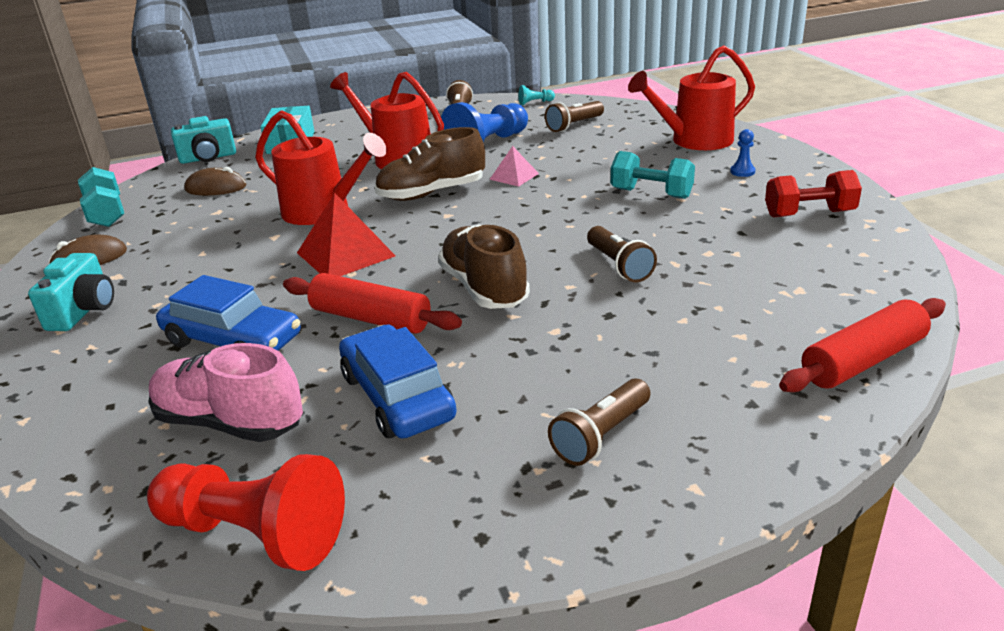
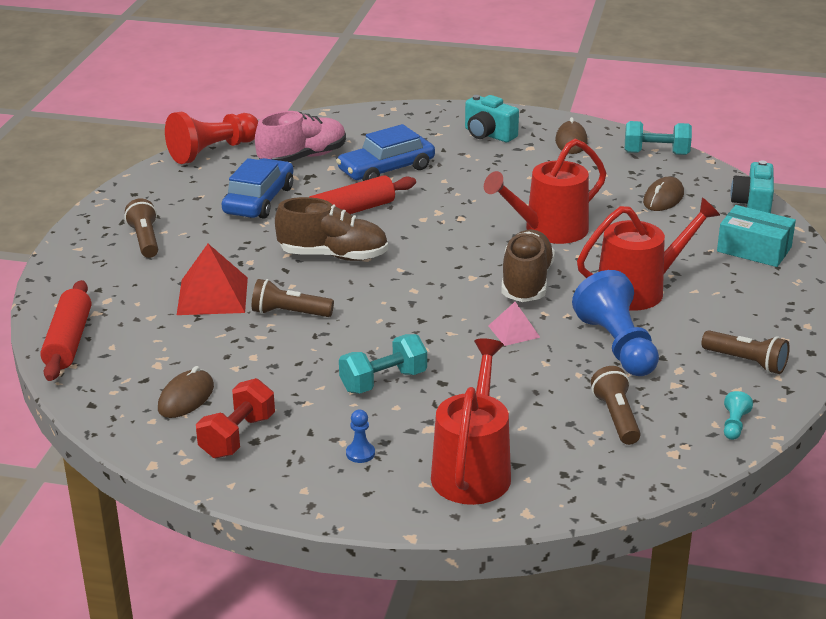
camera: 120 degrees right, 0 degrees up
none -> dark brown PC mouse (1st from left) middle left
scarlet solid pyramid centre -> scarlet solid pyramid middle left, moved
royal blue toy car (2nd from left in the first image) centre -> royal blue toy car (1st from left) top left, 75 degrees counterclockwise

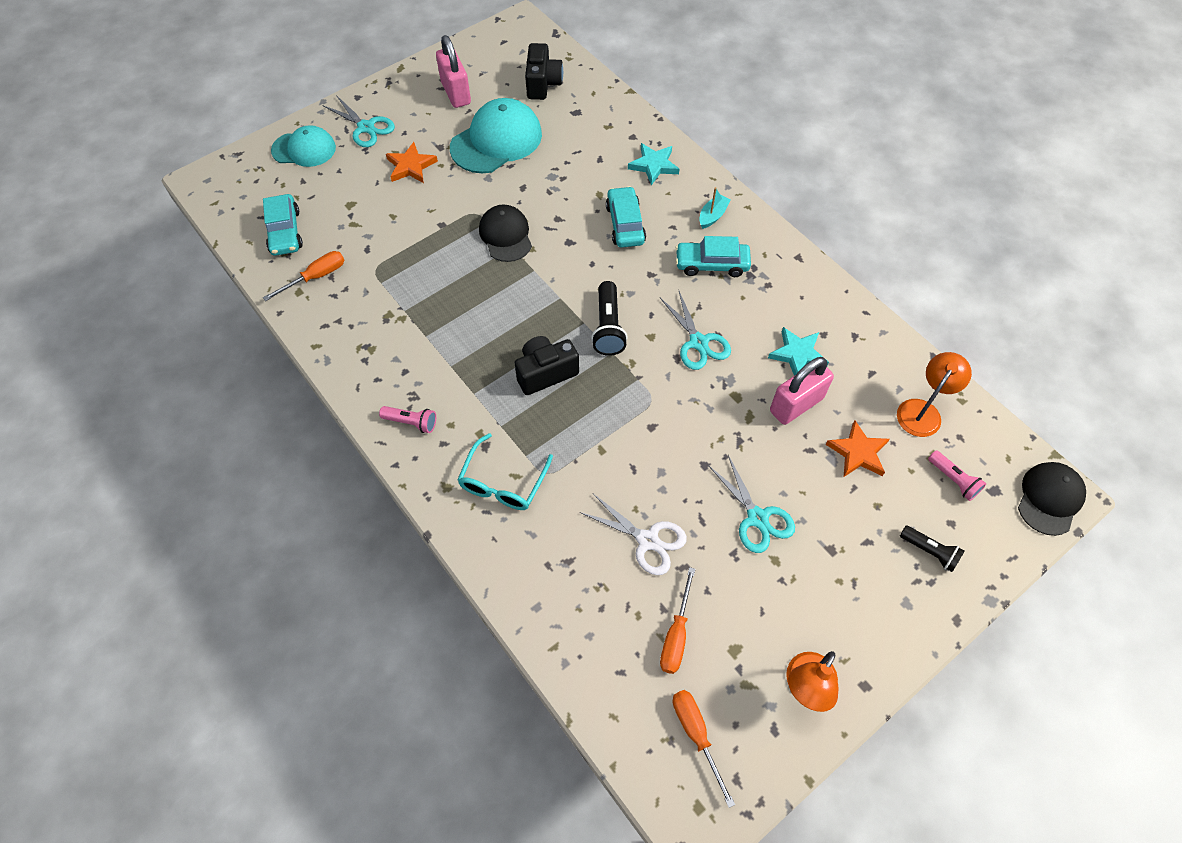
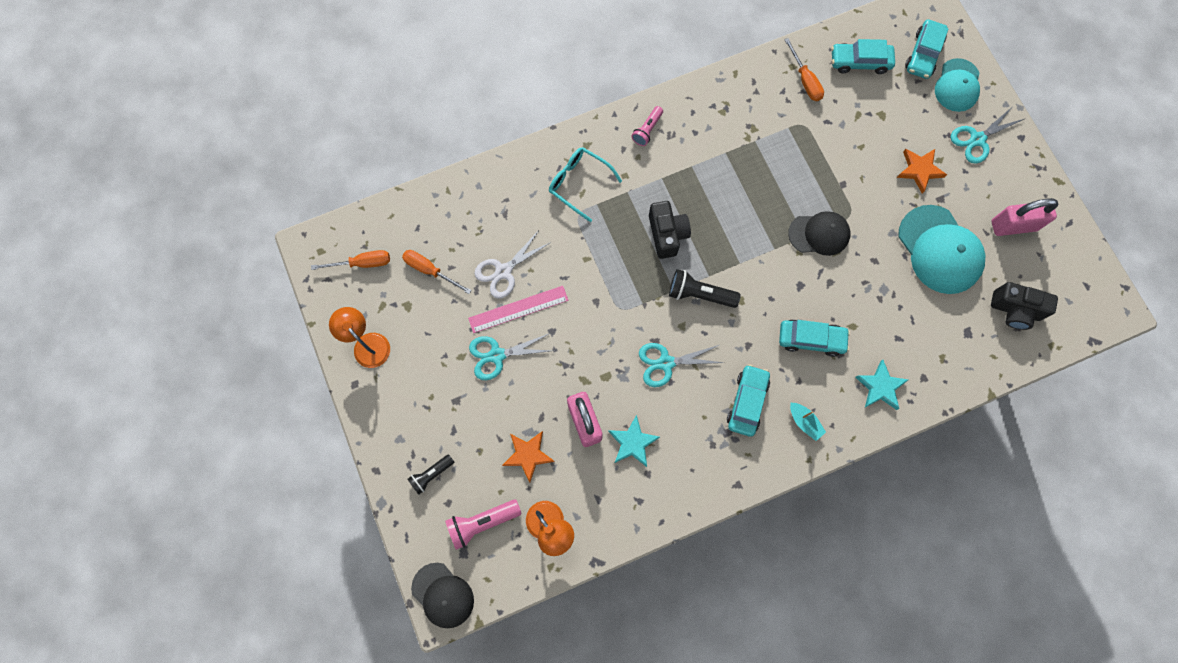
camera: 105 degrees right, 15 degrees up
none -> pink ruler centre
none -> turquoise toy car (4th from left) top right
pink pocket torch (2nd from left in the first image) middle right -> pink pocket torch (1st from left) bottom centre, x1.52

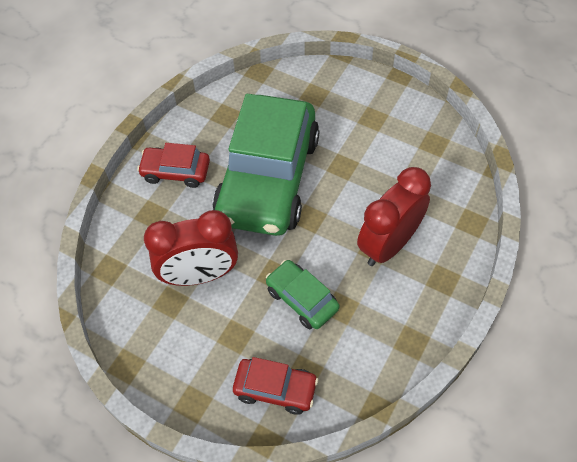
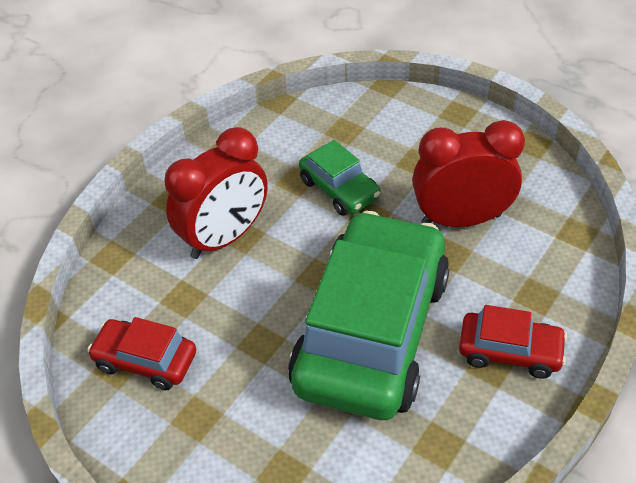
camera: 175 degrees left, 10 degrees down
scarlet toy car (2nd from left in the first image) bottom centre -> scarlet toy car (1st from left) bottom left, moved

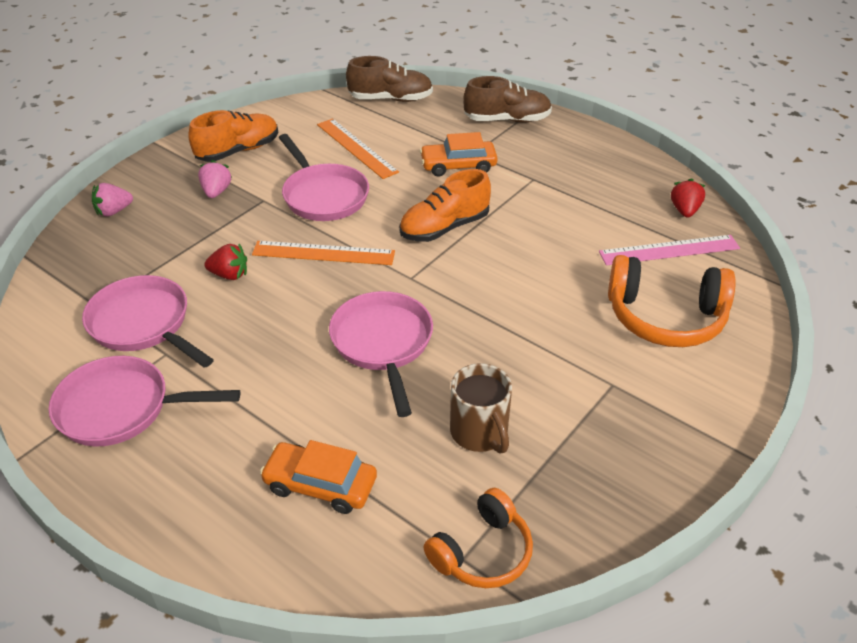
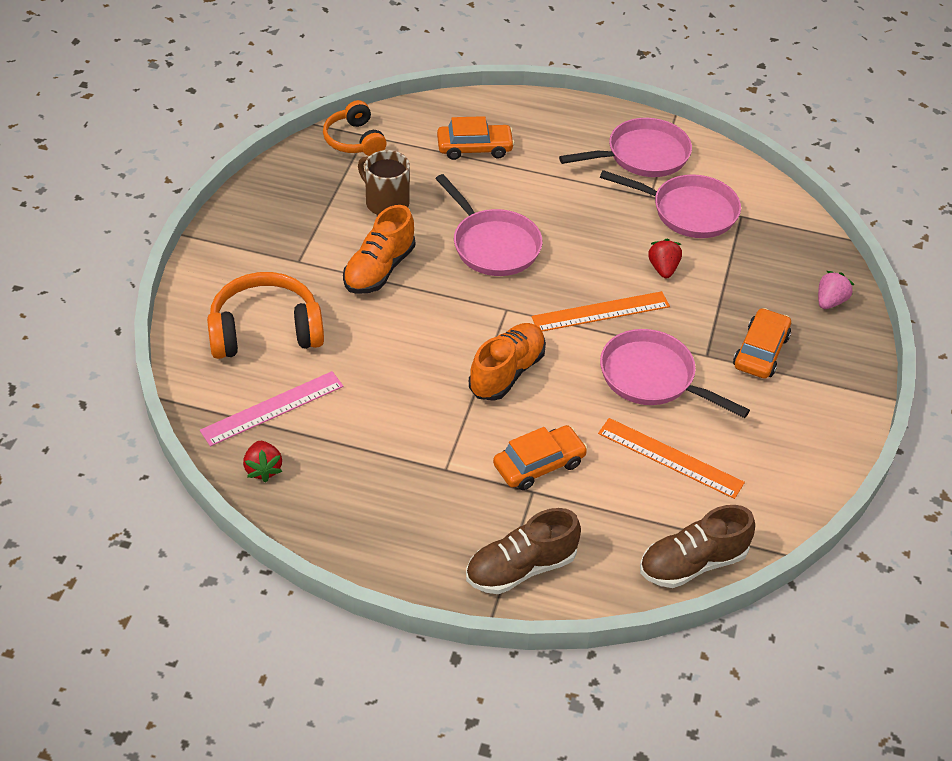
camera: 155 degrees right, 5 degrees up
orange-coloured shoe (1st from left) top left -> orange-coloured shoe (1st from left) top centre, moved
pink strawberry (2nd from left) top left -> orange-coloured toy car (3rd from left) middle right
scarlet strawberry (1st from left in the first image) middle left -> scarlet strawberry (2nd from left) middle right, 105 degrees clockwise
orange-coloured headset (1st from left in the first image) bottom centre -> orange-coloured headset (2nd from left) top centre, 45 degrees counterclockwise

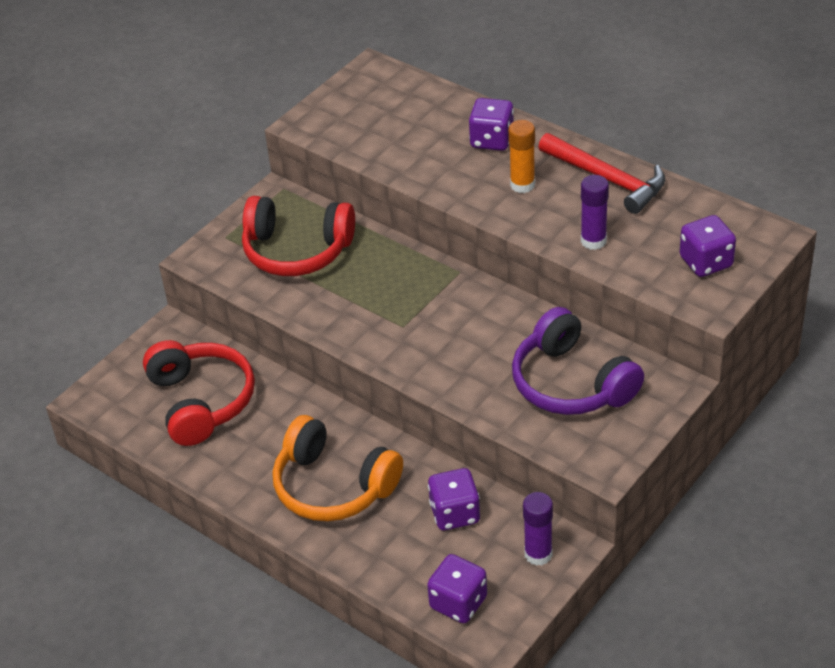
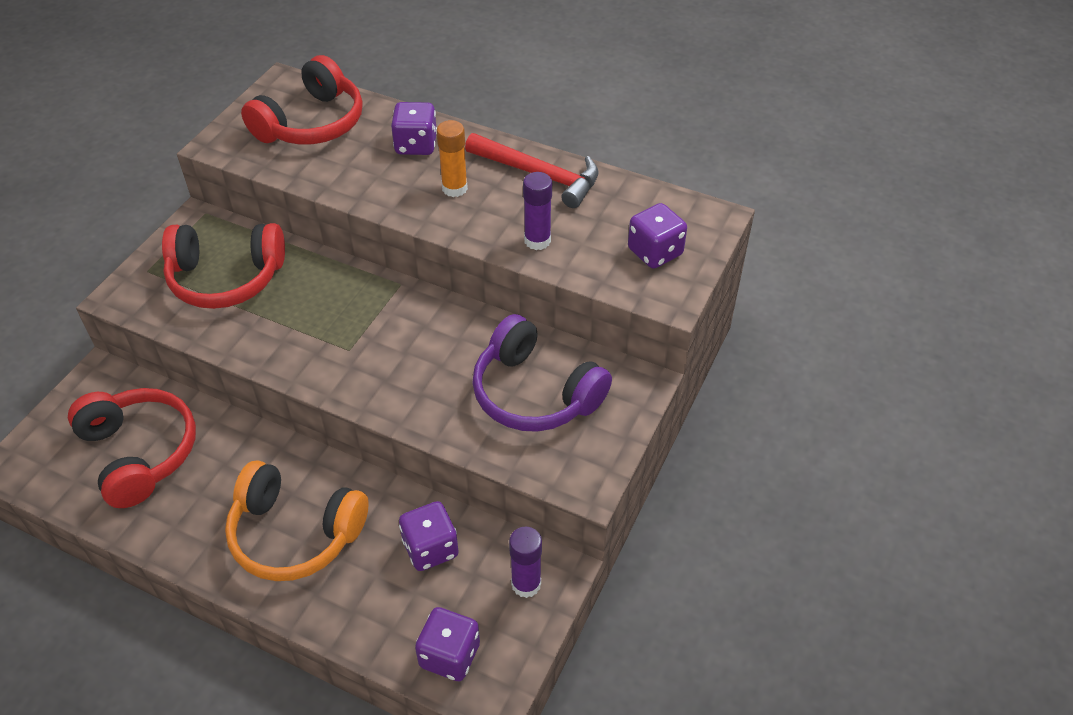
camera: 15 degrees left, 5 degrees up
none -> scarlet headset (3rd from left) top left

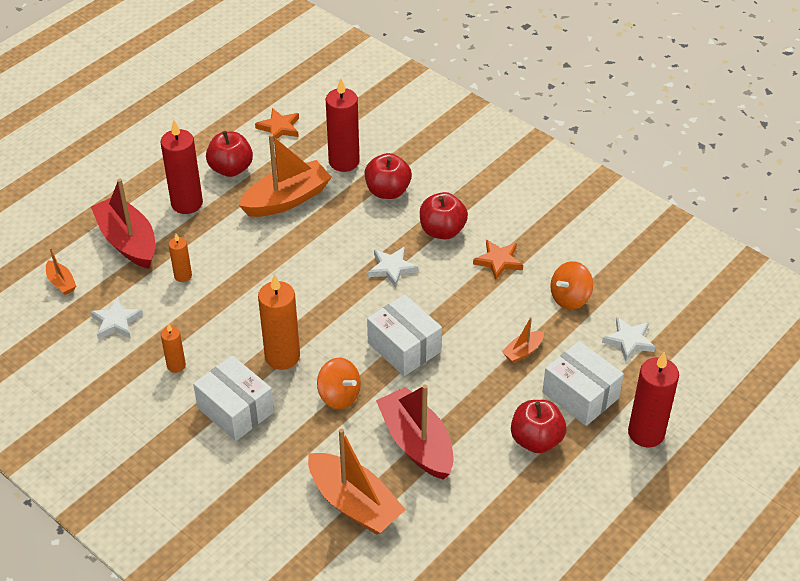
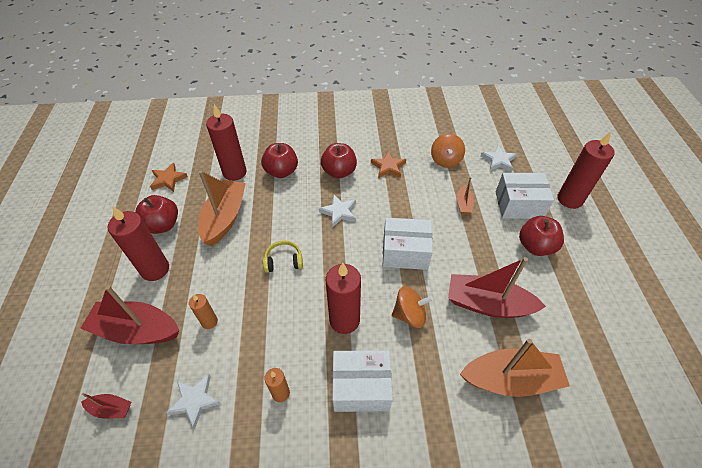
camera: 45 degrees left, 5 degrees up
none -> bright yellow headset centre
orange-coloured sailboat (1st from left) middle left -> scarlet sailboat (1st from left) bottom left
orange-coloured pillar candle (3rd from left) centre -> scarlet pillar candle (3rd from left) centre

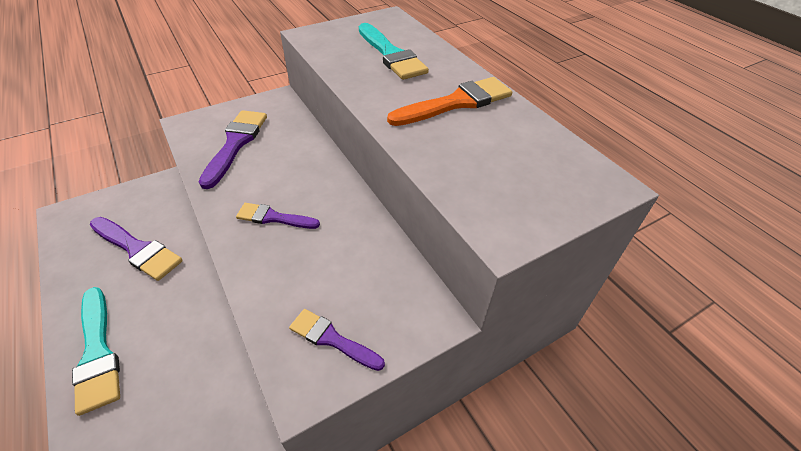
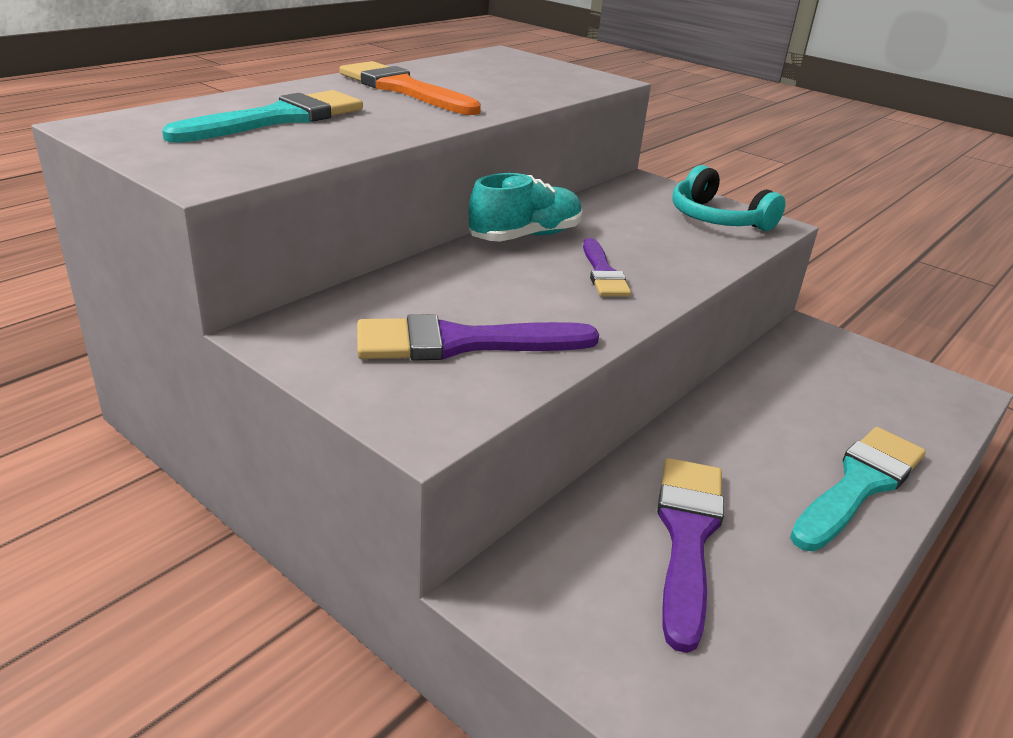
camera: 110 degrees left, 15 degrees down
none -> turquoise shoe top centre
royal purple brush (4th from left) bottom centre -> turquoise headset top right

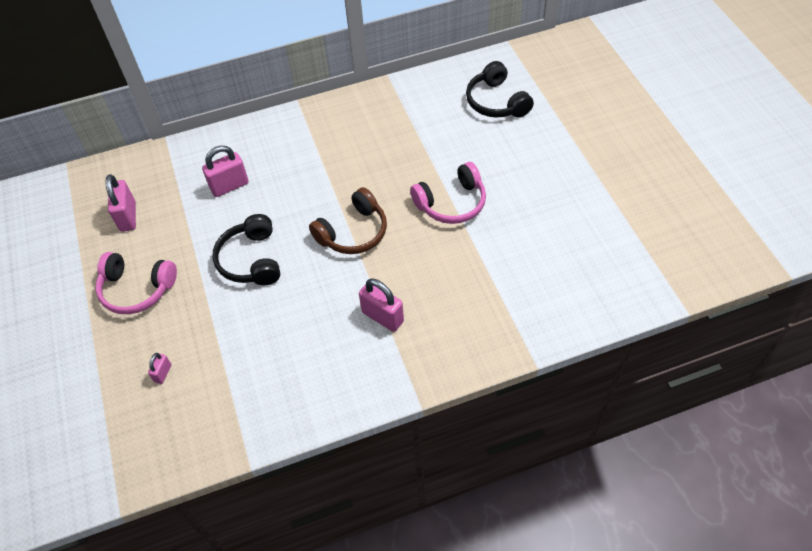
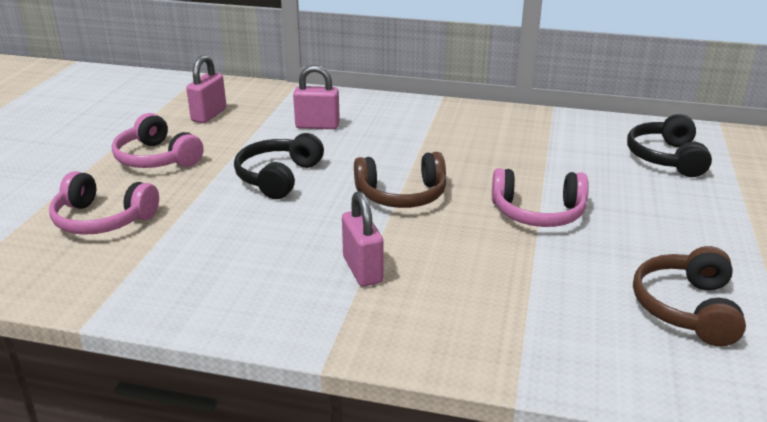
camera: 30 degrees right, 25 degrees down
none -> dark brown headset (2nd from left) bottom right
pink padlock (2nd from left) bottom left -> pink headset (1st from left) middle left

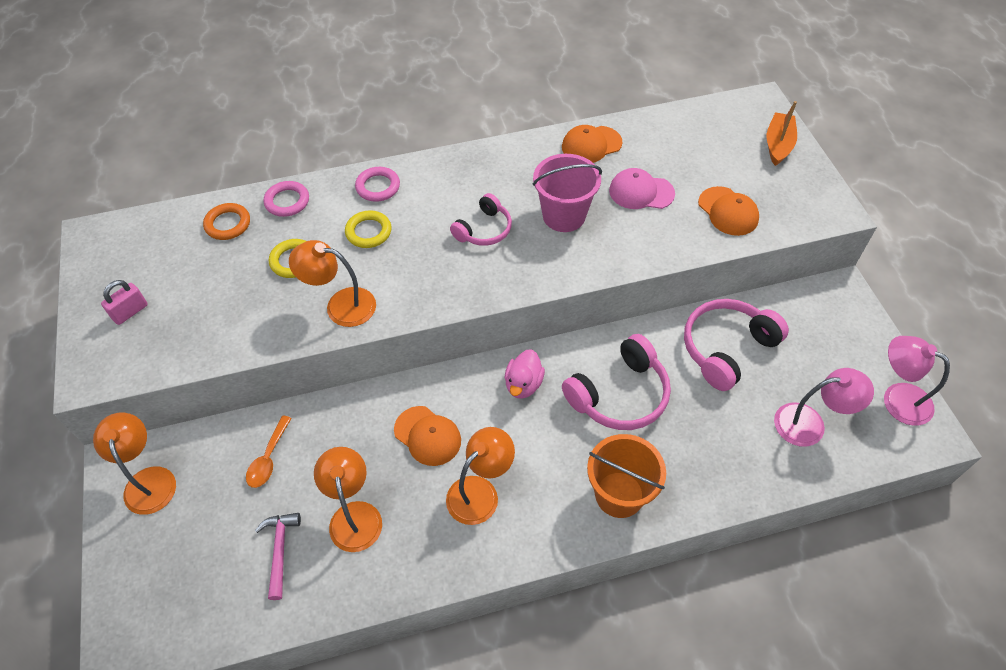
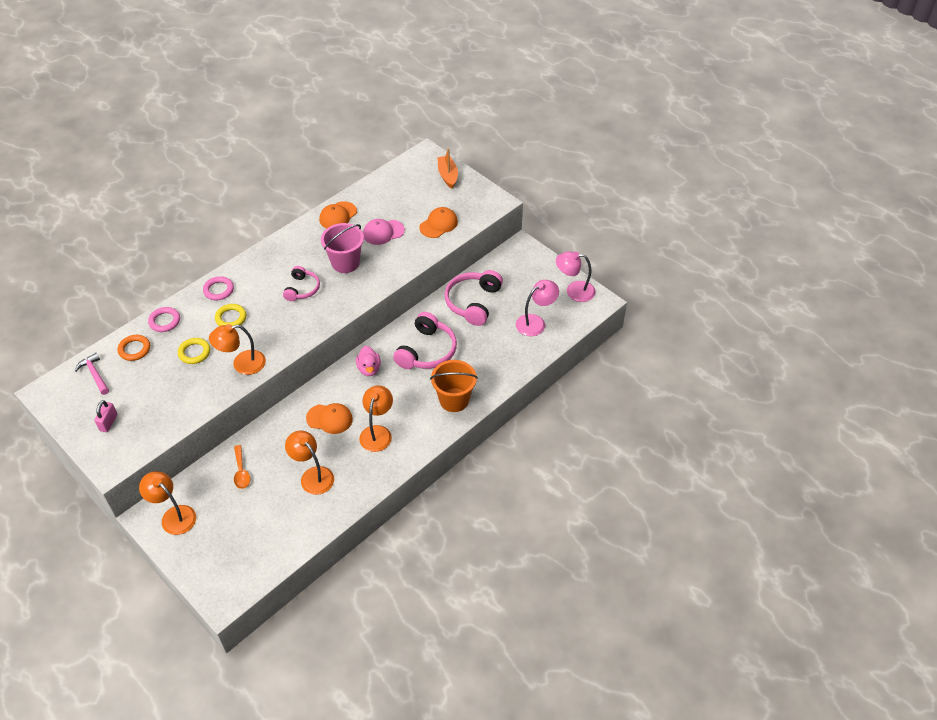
camera: 30 degrees left, 5 degrees down
pink carpenter's hammer bottom left -> pink carpenter's hammer middle left, moved
orange-coloured peaked cap (3rd from left) top right -> orange-coloured peaked cap (3rd from left) top centre, 75 degrees counterclockwise

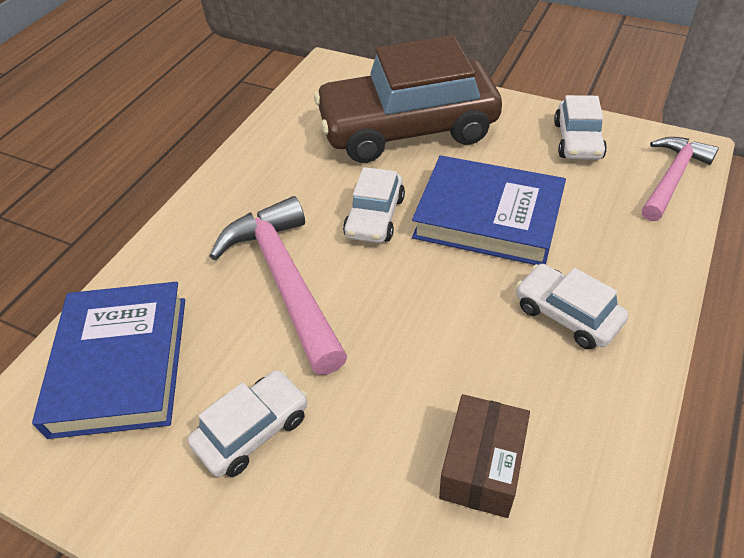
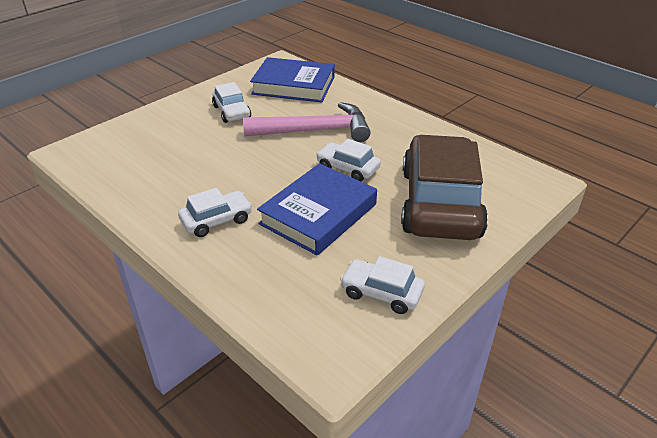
camera: 105 degrees right, 10 degrees down
dark brown package bottom centre -> none
pink carpenter's hammer (2nd from left) top right -> none

